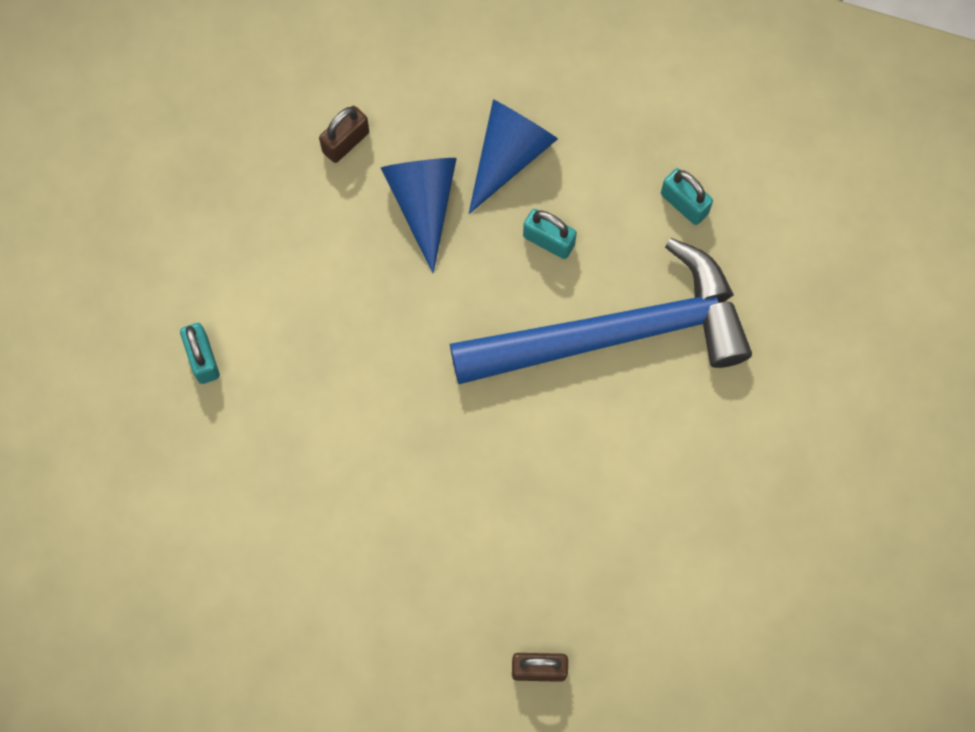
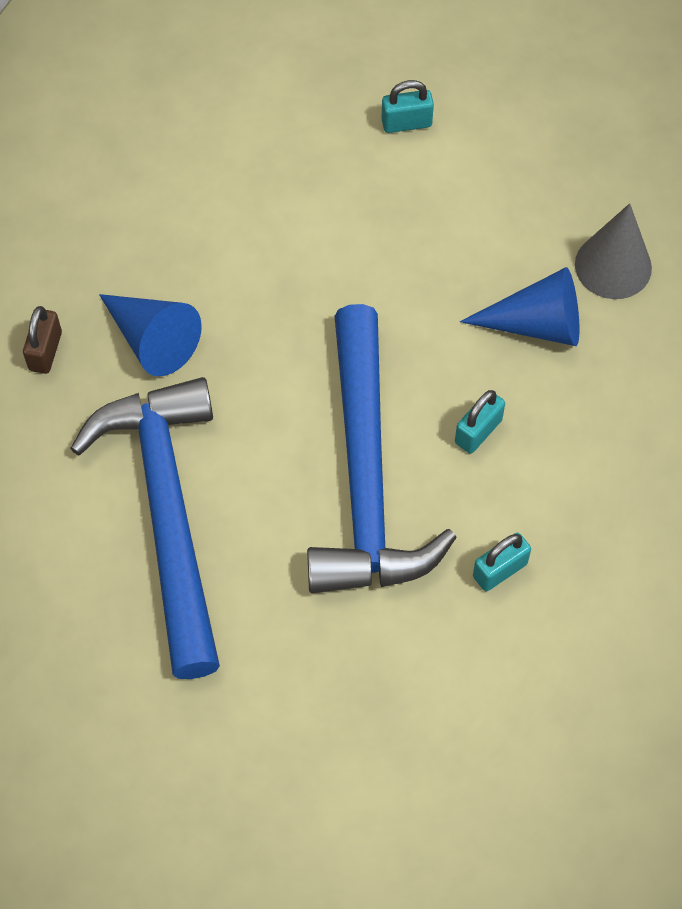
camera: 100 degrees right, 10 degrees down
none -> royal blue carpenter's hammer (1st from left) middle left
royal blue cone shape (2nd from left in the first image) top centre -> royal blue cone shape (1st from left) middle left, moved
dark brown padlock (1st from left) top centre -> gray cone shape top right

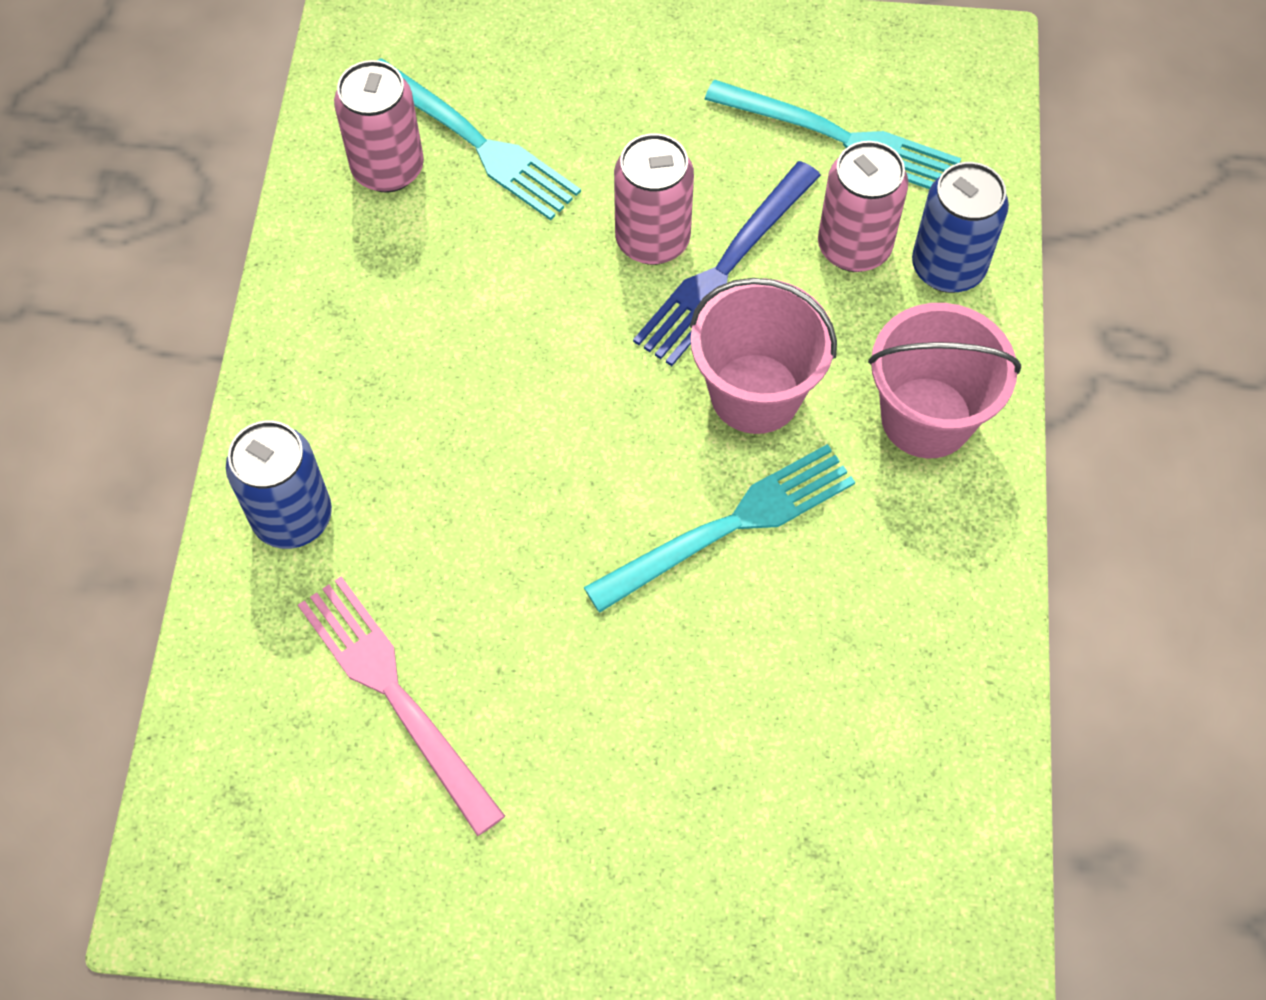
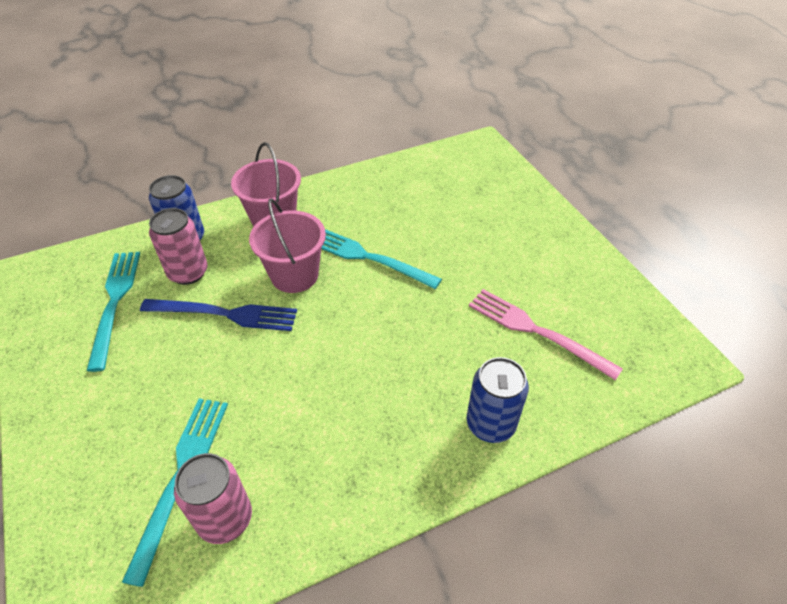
camera: 120 degrees left, 15 degrees down
pink can (2nd from left) top centre -> none
pink fork bottom left -> pink fork middle right, 105 degrees clockwise

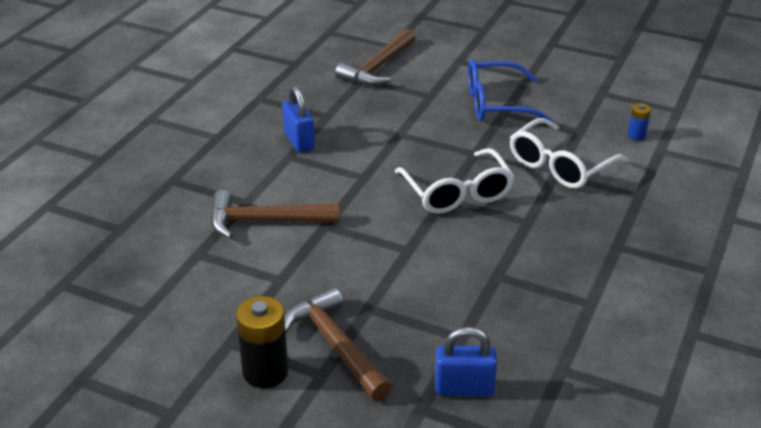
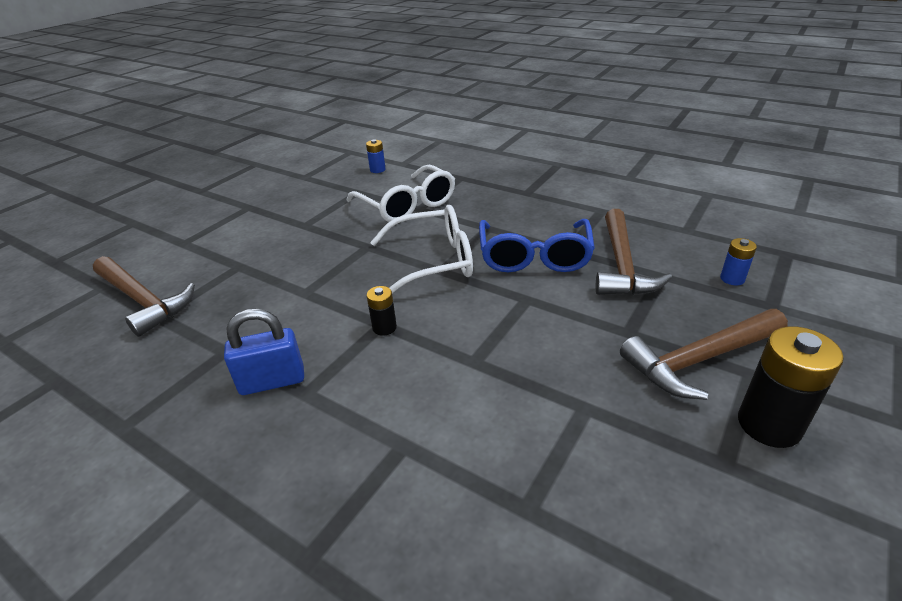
camera: 80 degrees left, 0 degrees up
none -> ebony AA battery (1st from left) centre
dark brown carpenter's hammer (1st from left in the first image) centre -> dark brown carpenter's hammer (2nd from left) middle right, moved
royal blue spectacles top right -> royal blue spectacles centre, moved
royal blue padlock (2nd from left) bottom centre -> royal blue AA battery (2nd from left) middle right

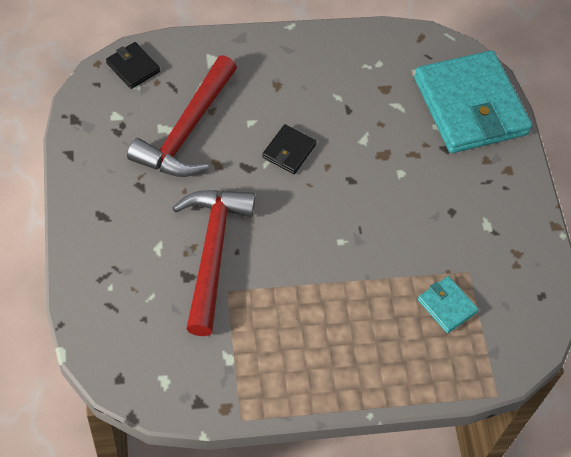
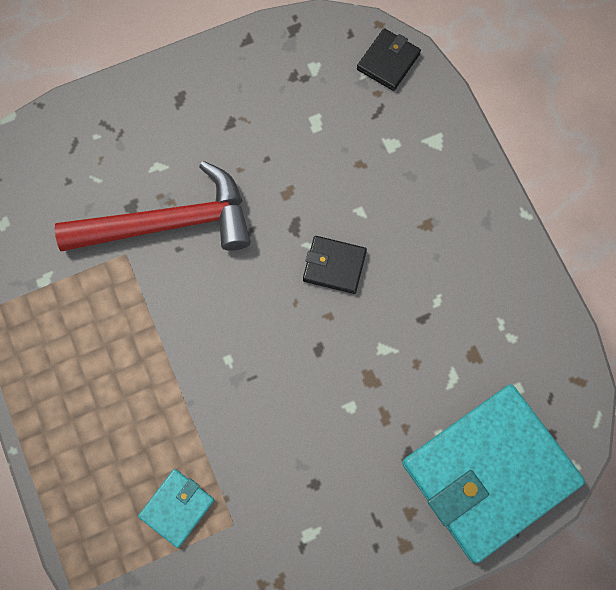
camera: 80 degrees right, 15 degrees up
scarlet carpenter's hammer (1st from left) top left -> none

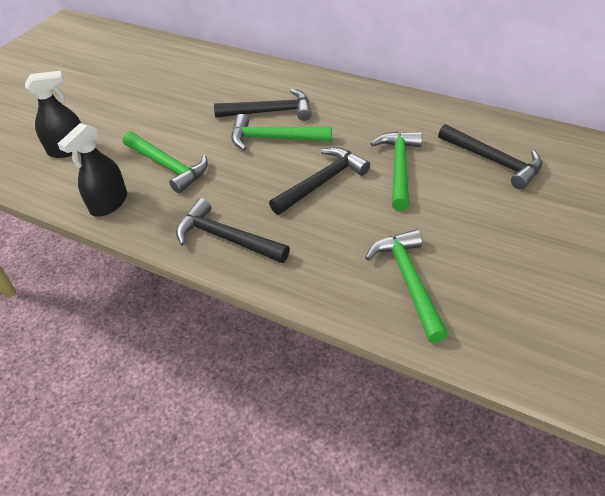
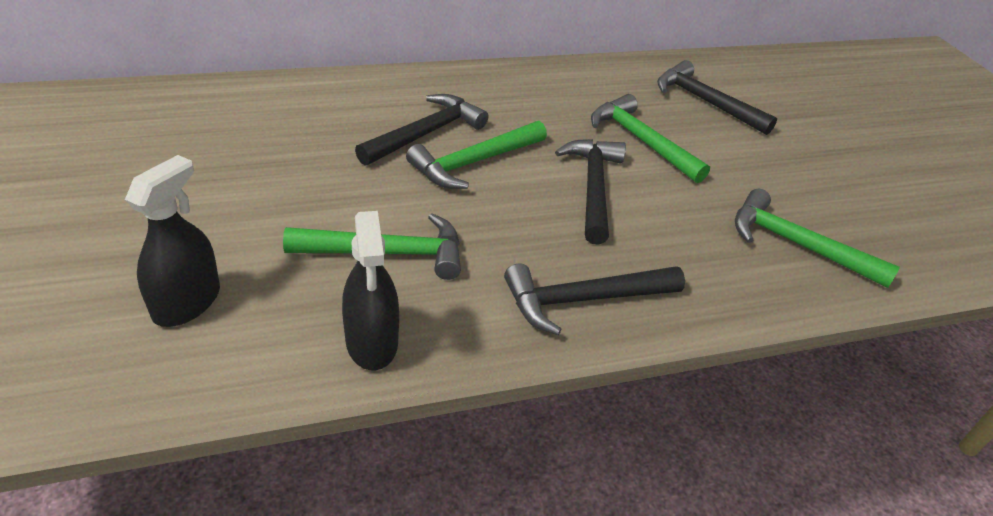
camera: 50 degrees left, 5 degrees down
ebony carpenter's hammer (4th from left) top right, 135 degrees counterclockwise

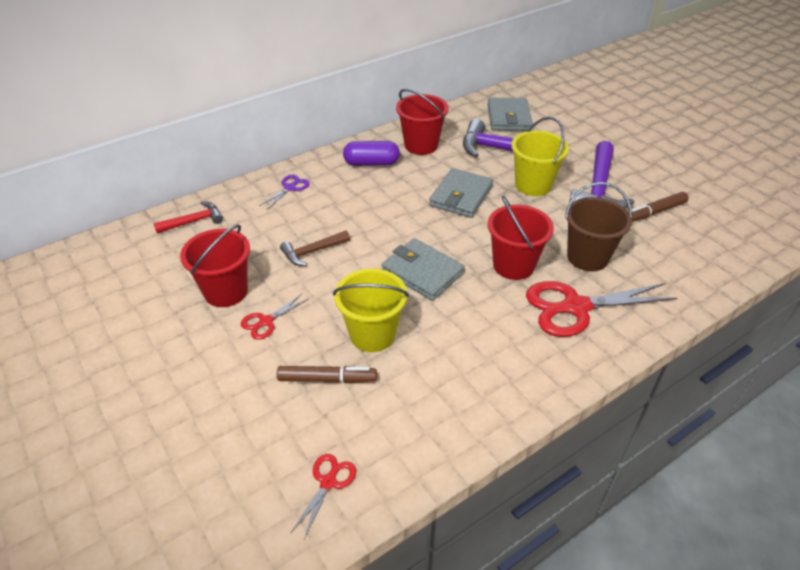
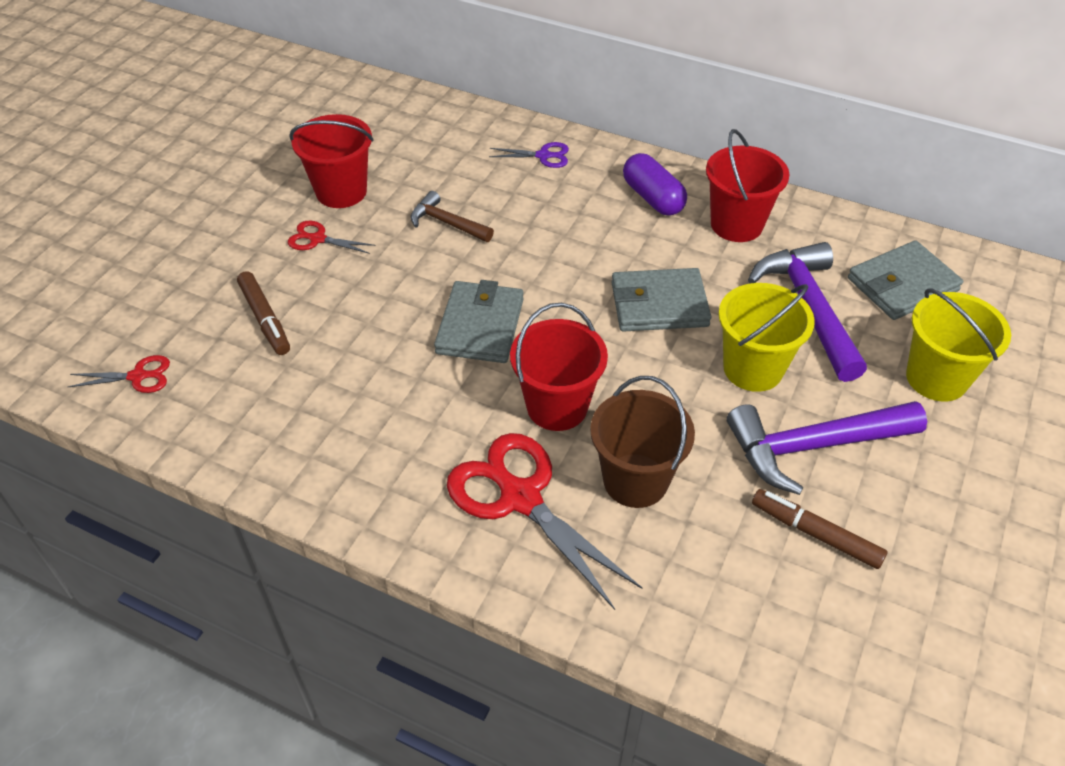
camera: 60 degrees right, 5 degrees up
scarlet carpenter's hammer middle left -> none
bright yellow pail (1st from left in the first image) centre -> bright yellow pail (2nd from left) middle right, moved

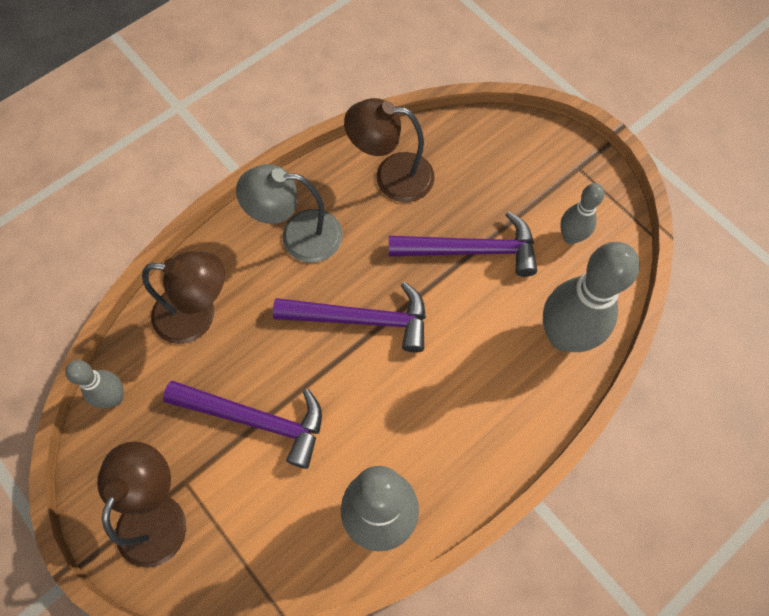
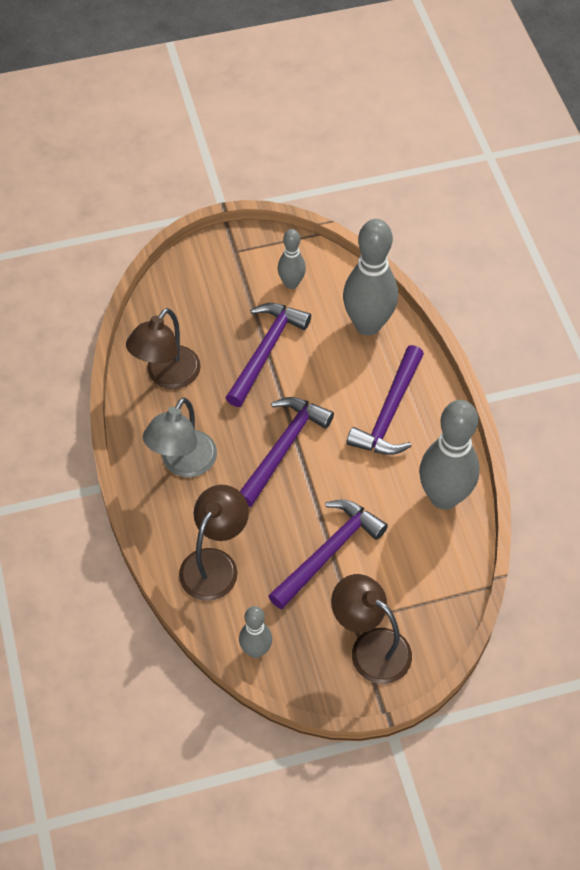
camera: 65 degrees left, 10 degrees down
none -> royal purple carpenter's hammer (4th from left) centre

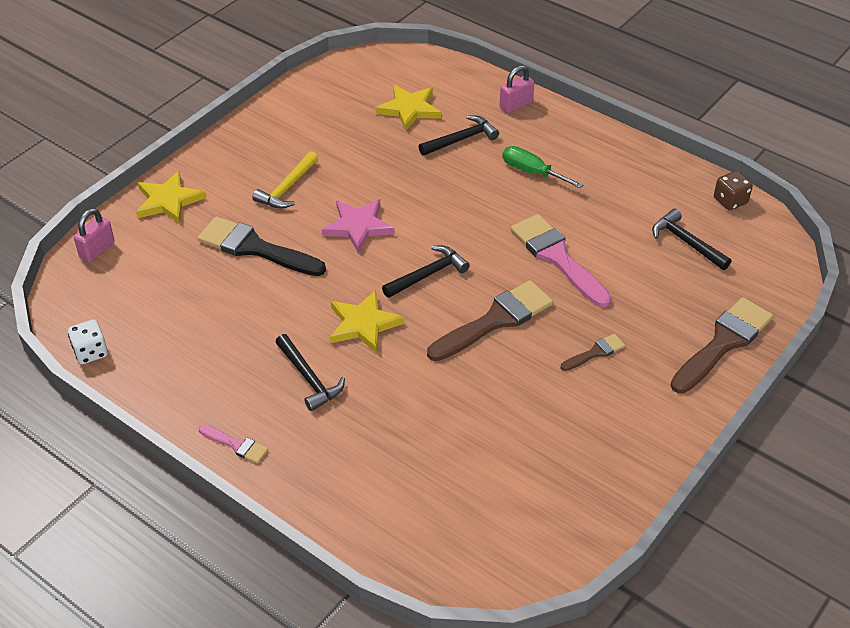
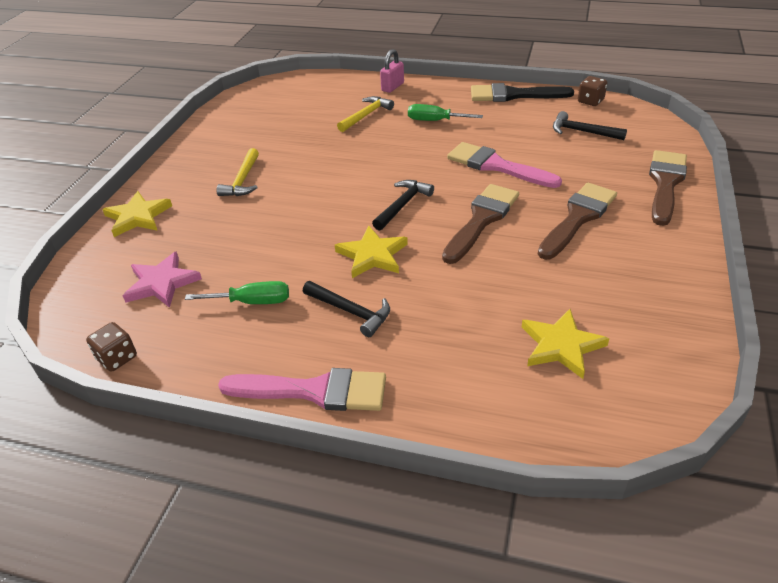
camera: 20 degrees left, 5 degrees down
pink padlock (1st from left) middle left -> none
none -> leaf-green screwdriver (1st from left) middle left
ebony brush middle left -> ebony brush top right, moved
pink star shape centre -> pink star shape middle left, moved
bright yellow star shape (3rd from left) top centre -> bright yellow star shape (3rd from left) middle right, moved
pure white dice middle left -> dark brown dice (1st from left) middle left
ebony carpenter's hammer (3rd from left) top centre -> bright yellow carpenter's hammer (2nd from left) top centre
pink brush (1st from left) bottom left -> pink brush (1st from left) bottom centre, x2.05
dark brown brush (2nd from left) middle right, x2.05

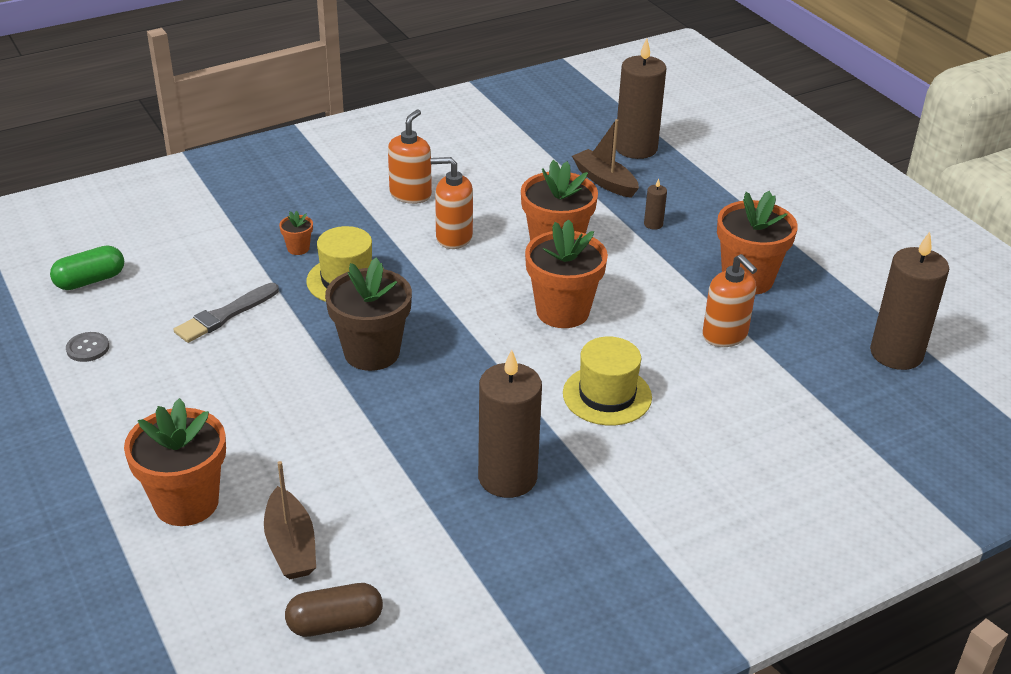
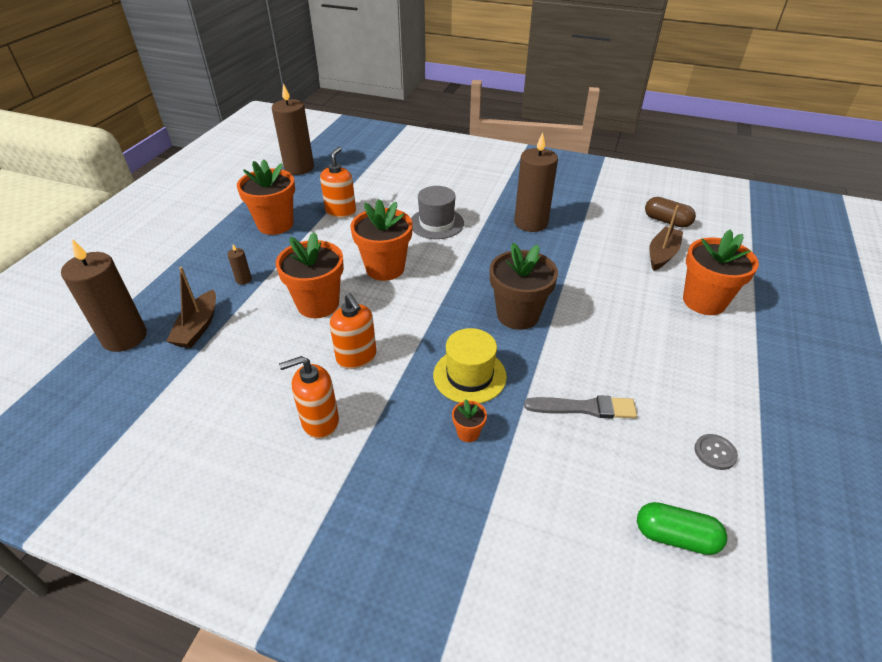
camera: 130 degrees left, 5 degrees up
bright yellow hat (2nd from left) centre -> gray hat top centre

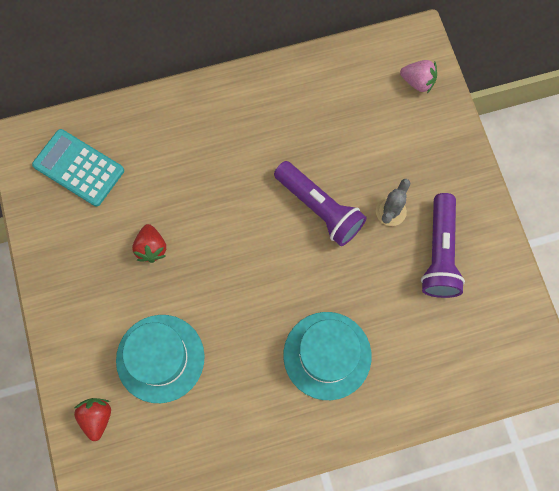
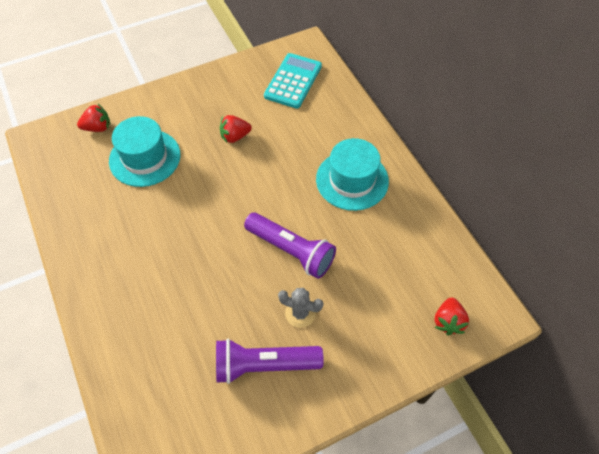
camera: 80 degrees right, 15 degrees down
turquoise hat (2nd from left) bottom centre -> turquoise hat (2nd from left) centre, moved
pink strawberry top right -> scarlet strawberry (3rd from left) bottom right
royal purple pocket torch (1st from left in the first image) centre -> royal purple pocket torch (2nd from left) centre, 90 degrees counterclockwise

